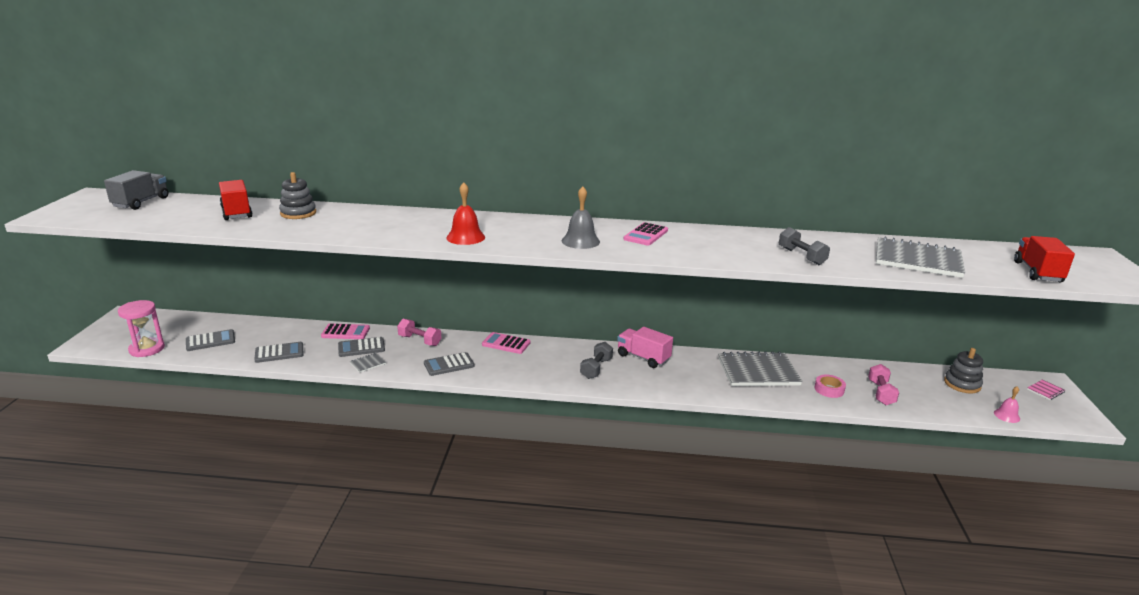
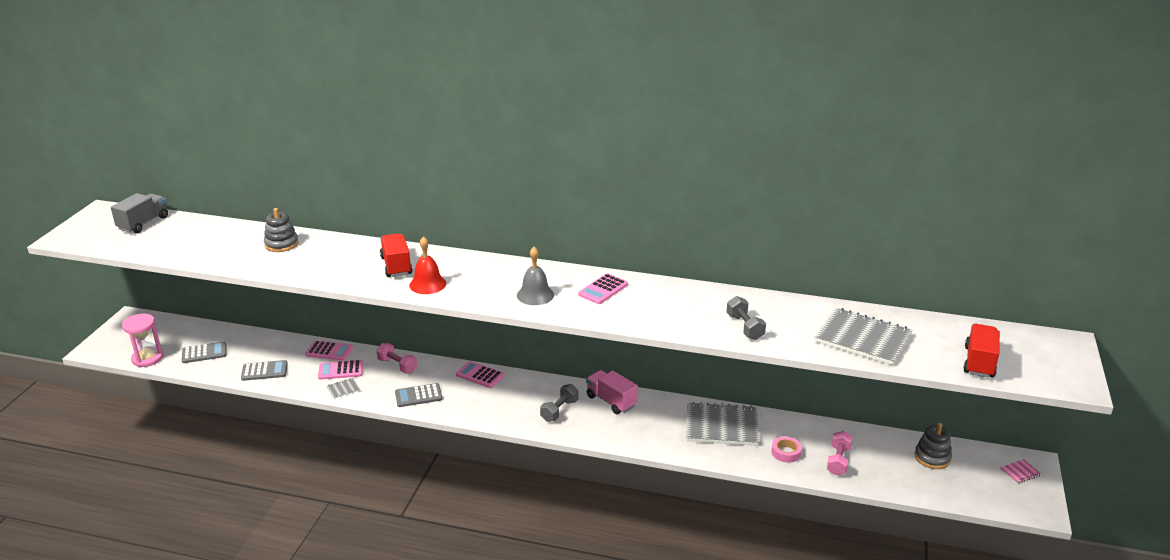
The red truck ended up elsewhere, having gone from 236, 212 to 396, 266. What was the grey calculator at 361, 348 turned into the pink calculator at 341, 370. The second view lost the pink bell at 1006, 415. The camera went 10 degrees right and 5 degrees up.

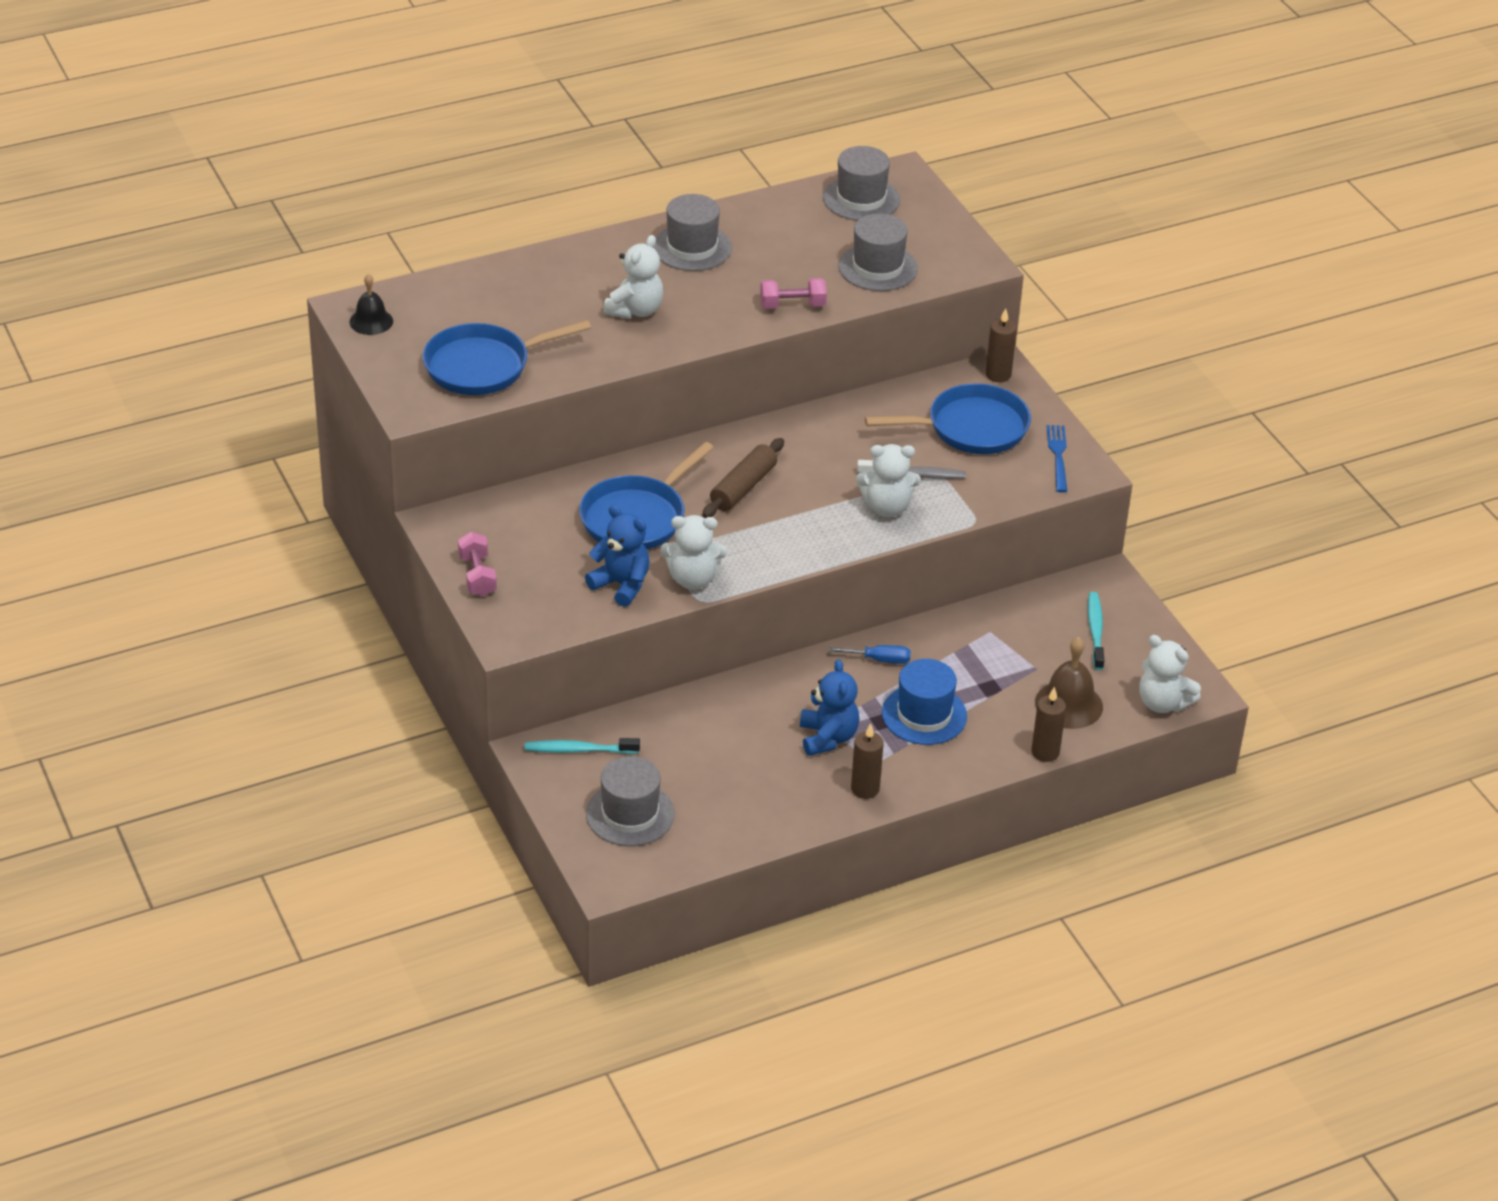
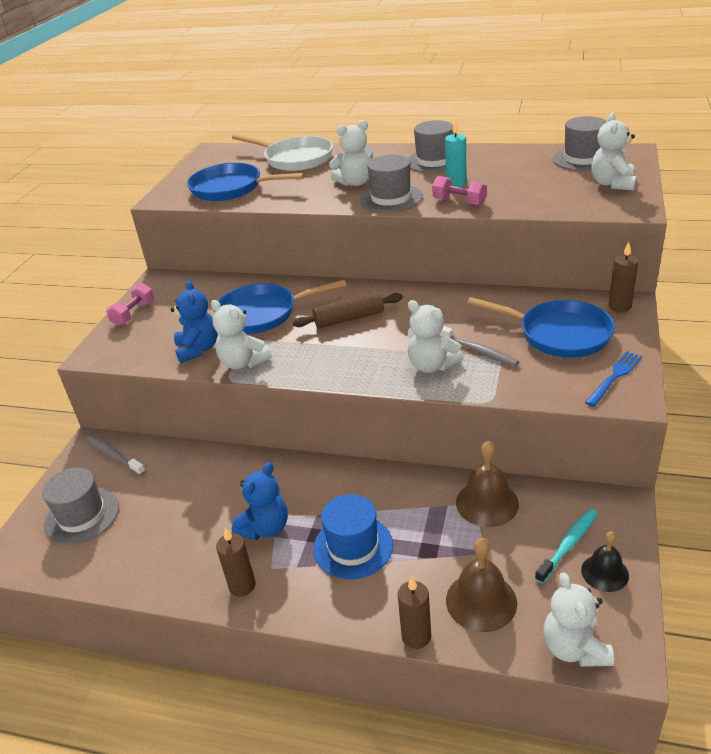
The black bell ended up elsewhere, having gone from 371, 321 to 604, 572. What was the turquoise toothbrush at 579, 750 turned into the grey toothbrush at 114, 456. The second view lost the blue screwdriver at 880, 660. The grey hat ended up elsewhere, having gone from 878, 267 to 391, 198. The second view gained the white pan at 295, 159. The second view gained the turquoise candle at 456, 184. The second view gained the brown bell at 487, 503. The second view gained the white teddy bear at 612, 184. The camera went 45 degrees right and 5 degrees down.

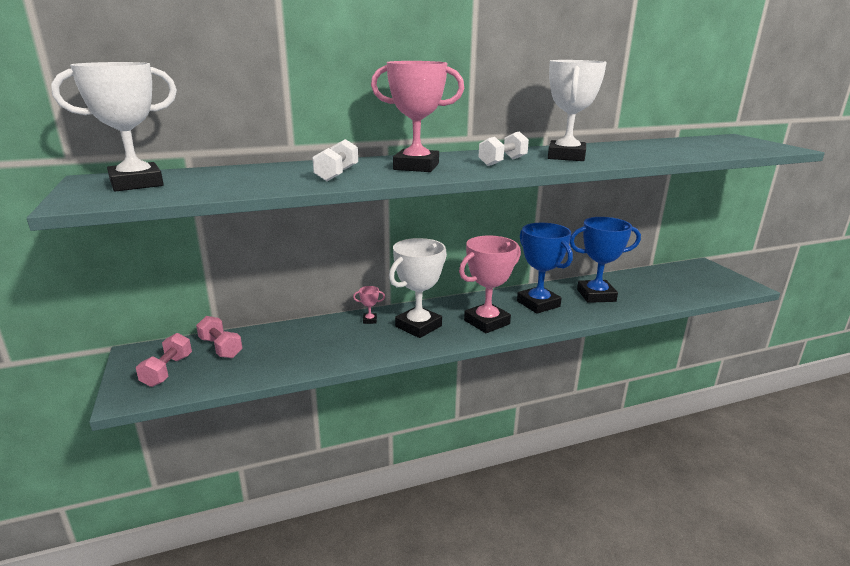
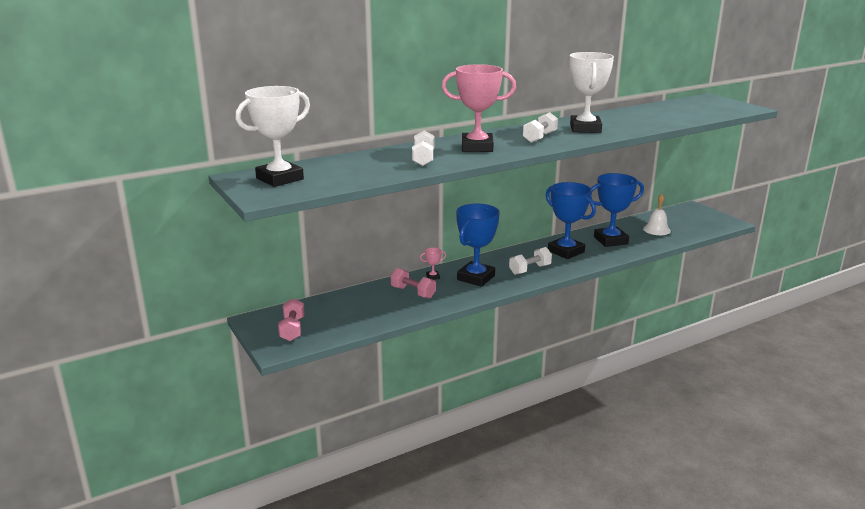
The pink dumbbell ended up elsewhere, having gone from 221, 348 to 413, 292. What was the white trophy at 418, 326 turned into the blue trophy at 476, 278. Where the pink trophy stood at 486, 322, the white dumbbell came to stand at 530, 269. The second view gained the white bell at 656, 230. The camera went 10 degrees left and 0 degrees up.

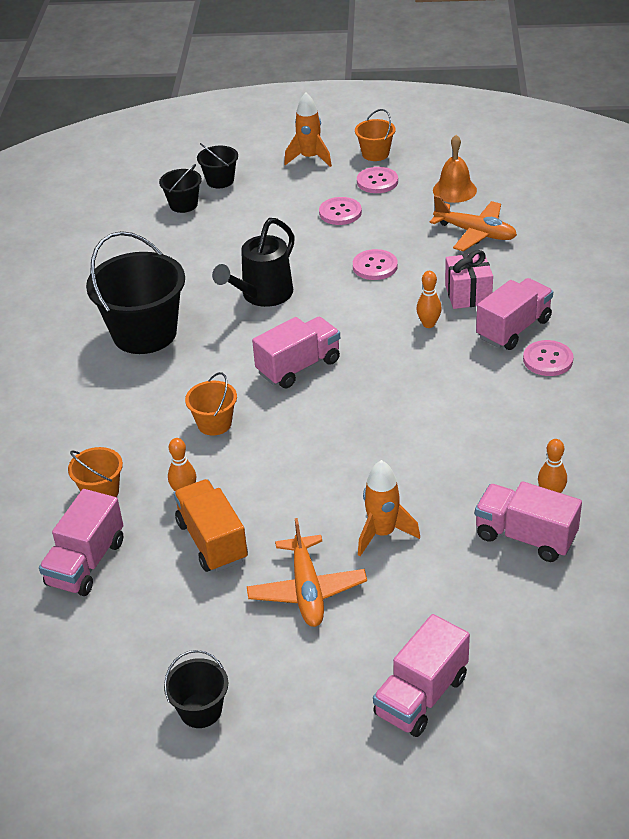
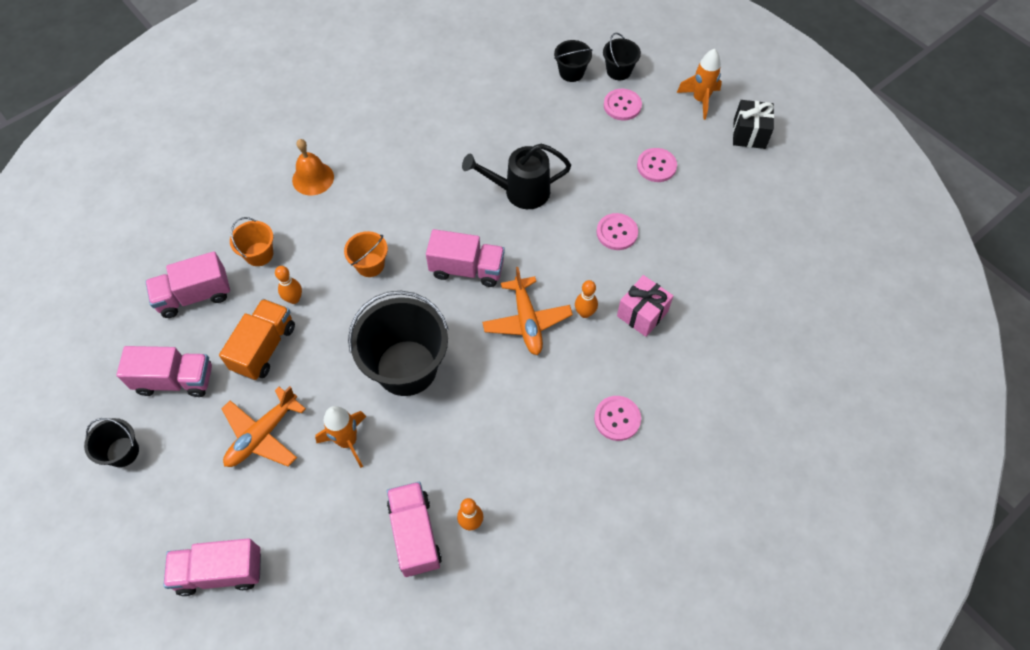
The black bucket ended up elsewhere, having gone from 144, 333 to 406, 368. Where the orange bucket stood at 375, 154, the black gift came to stand at 749, 134. The pink button ended up elsewhere, having gone from 377, 181 to 622, 105. The orange plane ended up elsewhere, having gone from 475, 233 to 527, 321. The orange bell ended up elsewhere, having gone from 454, 190 to 313, 178. The pink truck ended up elsewhere, having gone from 513, 329 to 175, 380. The camera went 45 degrees right and 20 degrees up.

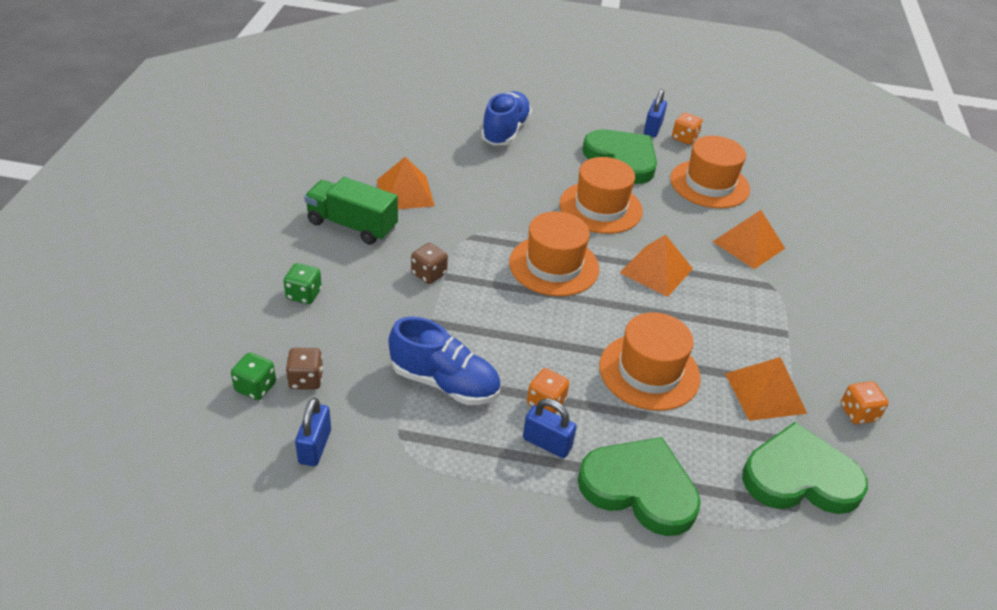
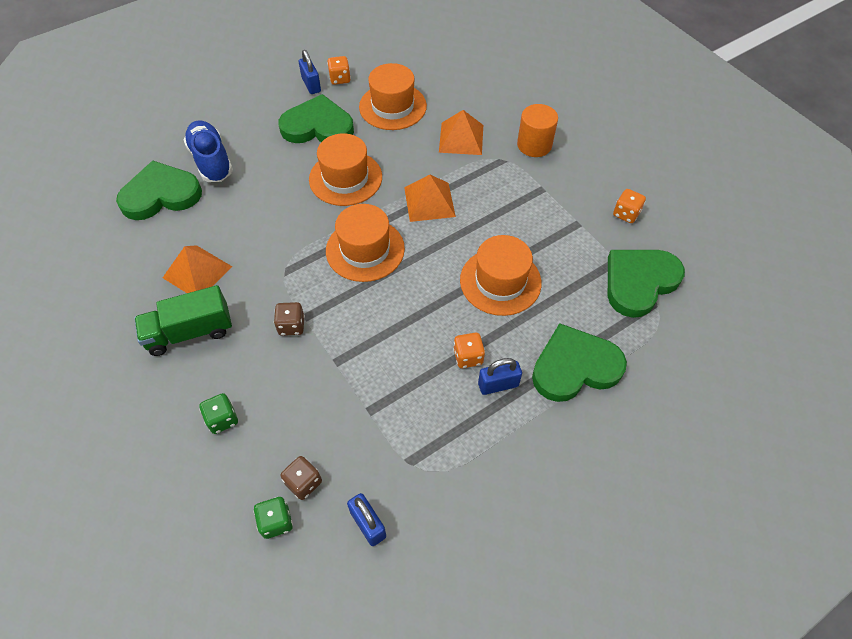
The second view lost the blue shoe at 445, 383. The second view lost the orange pyramid at 765, 393. The second view gained the green heart at 161, 195. The second view gained the orange cylinder at 534, 145. The camera went 40 degrees left and 15 degrees up.

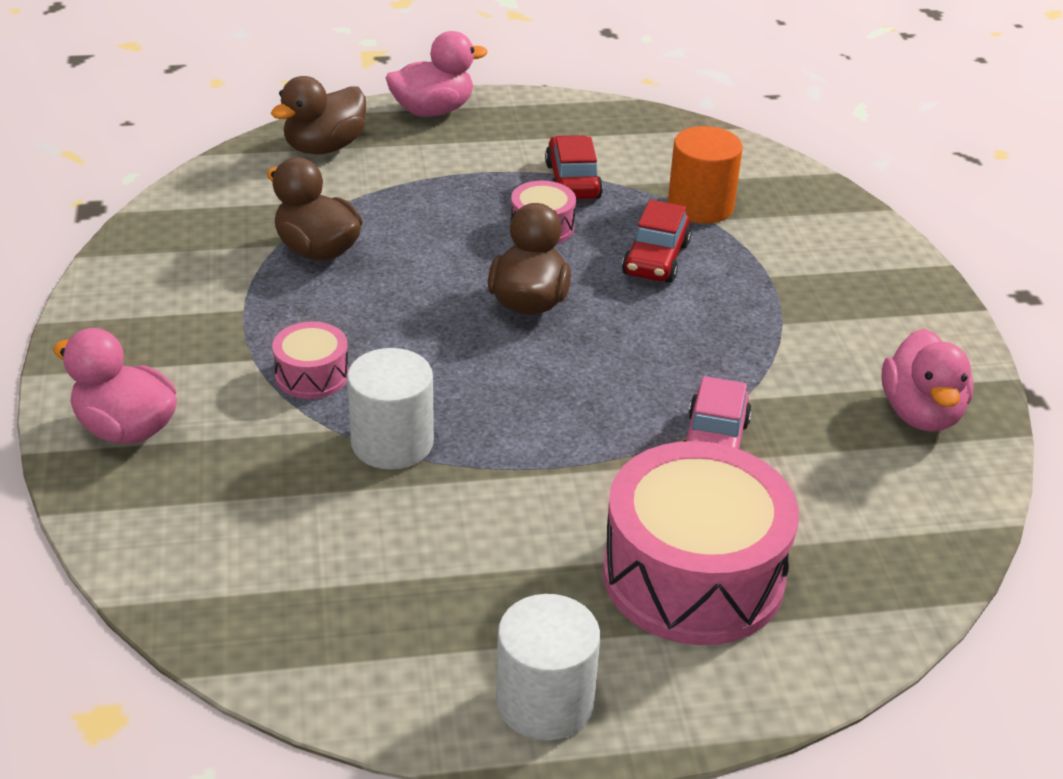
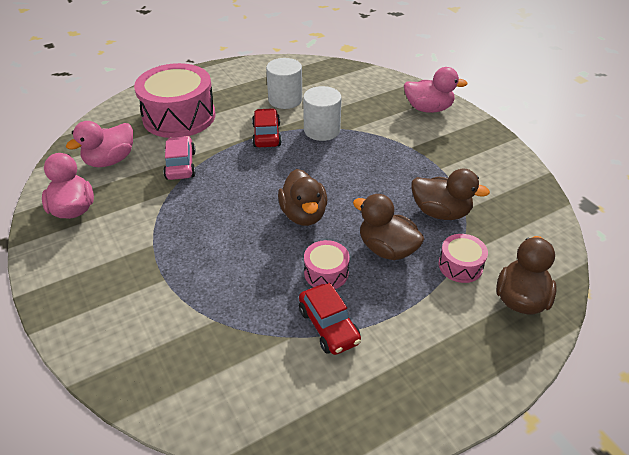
The pink drum ended up elsewhere, having gone from 312, 375 to 460, 266. The pink duck ended up elsewhere, having gone from 433, 110 to 110, 160. The white cylinder ended up elsewhere, having gone from 545, 702 to 285, 100. The red car ended up elsewhere, having gone from 656, 259 to 266, 135. The second view lost the orange cylinder at 700, 206. The second view gained the brown duck at 387, 249. The camera went 160 degrees right and 5 degrees up.

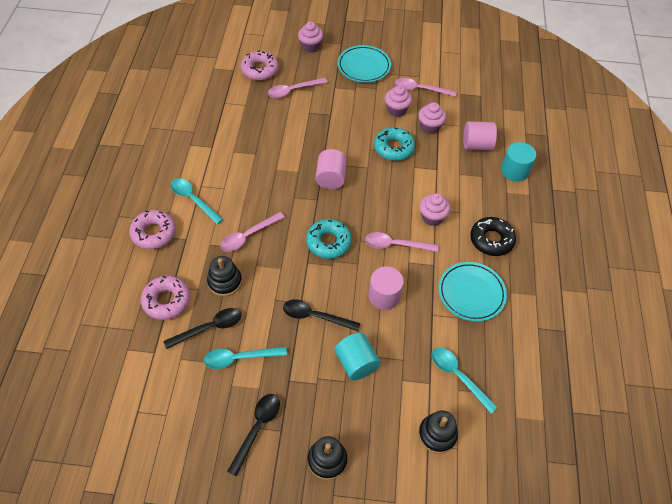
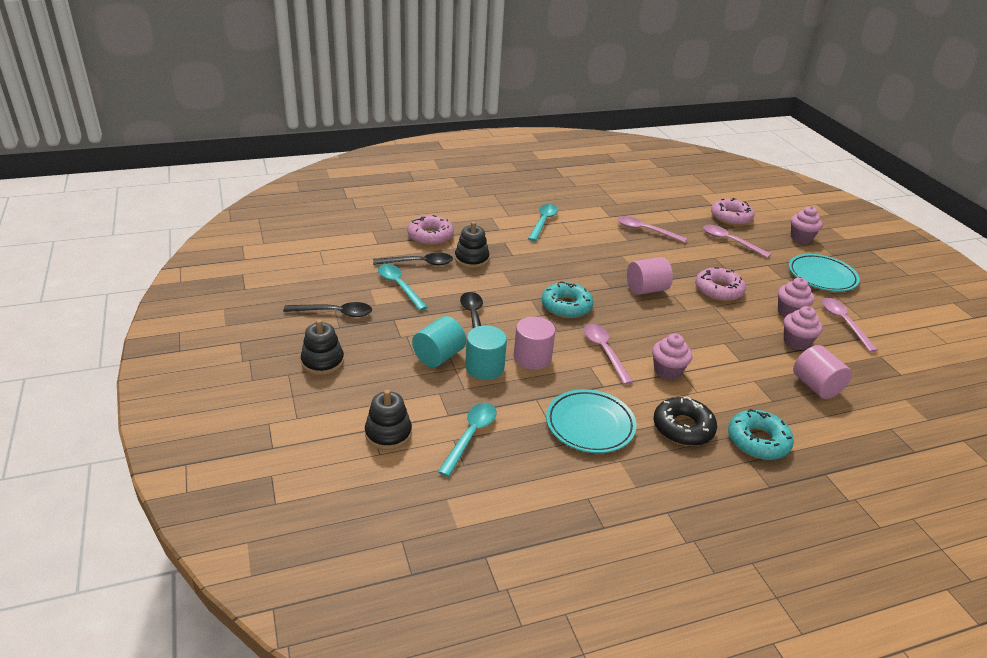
The pink donut ended up elsewhere, having gone from 154, 233 to 718, 290. The black spoon at 209, 328 ended up facing another way, 45 degrees counterclockwise from before. The pink spoon ended up elsewhere, having gone from 248, 236 to 645, 230. The turquoise donut ended up elsewhere, having gone from 393, 148 to 758, 441. The turquoise cylinder ended up elsewhere, having gone from 514, 171 to 484, 367. The camera went 65 degrees right and 20 degrees down.

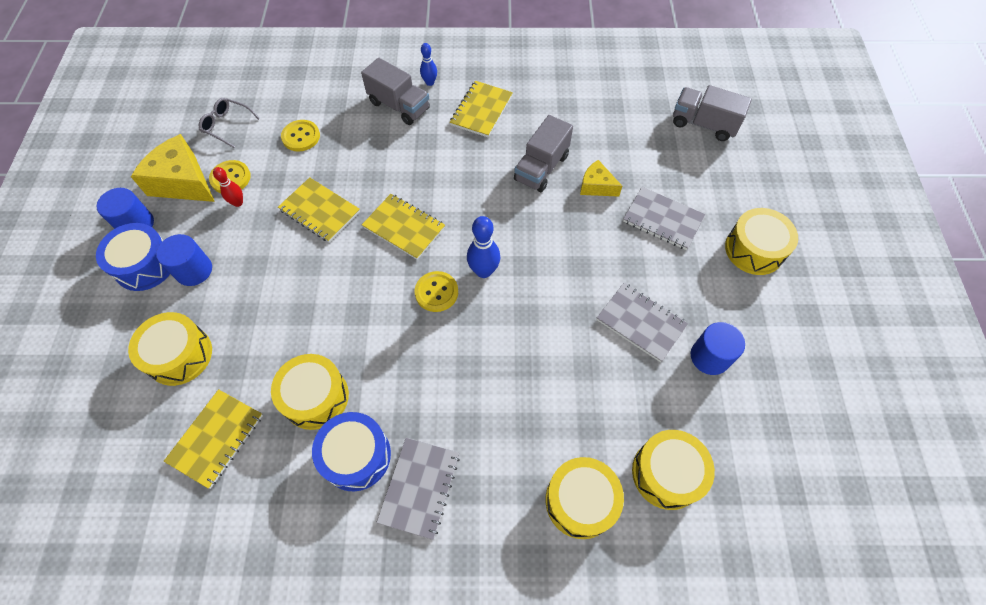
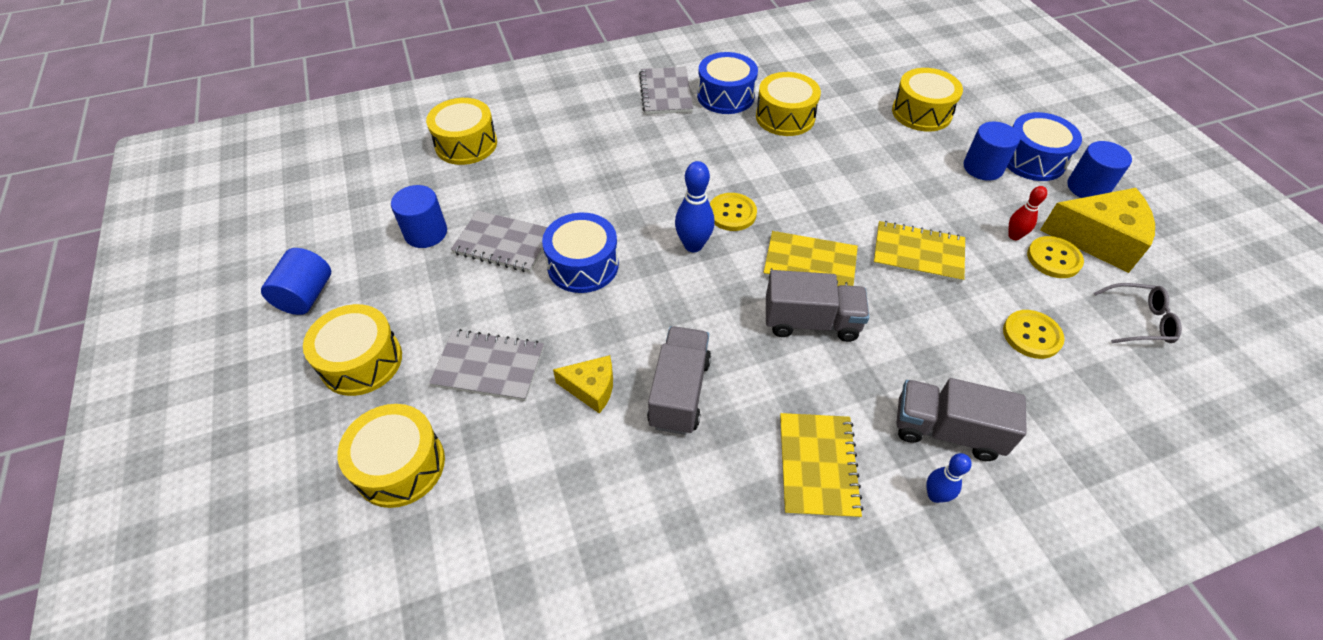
The second view lost the yellow notebook at 216, 438. The yellow drum ended up elsewhere, having gone from 580, 501 to 400, 465. The grey truck ended up elsewhere, having gone from 703, 124 to 811, 322. The second view gained the blue cylinder at 306, 296. The second view gained the blue drum at 583, 265. The camera went 160 degrees right and 10 degrees down.

